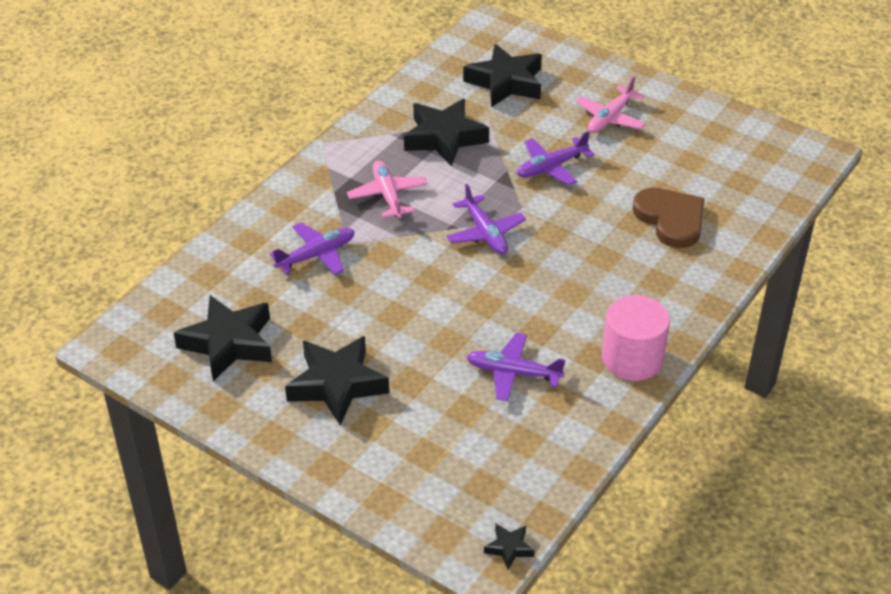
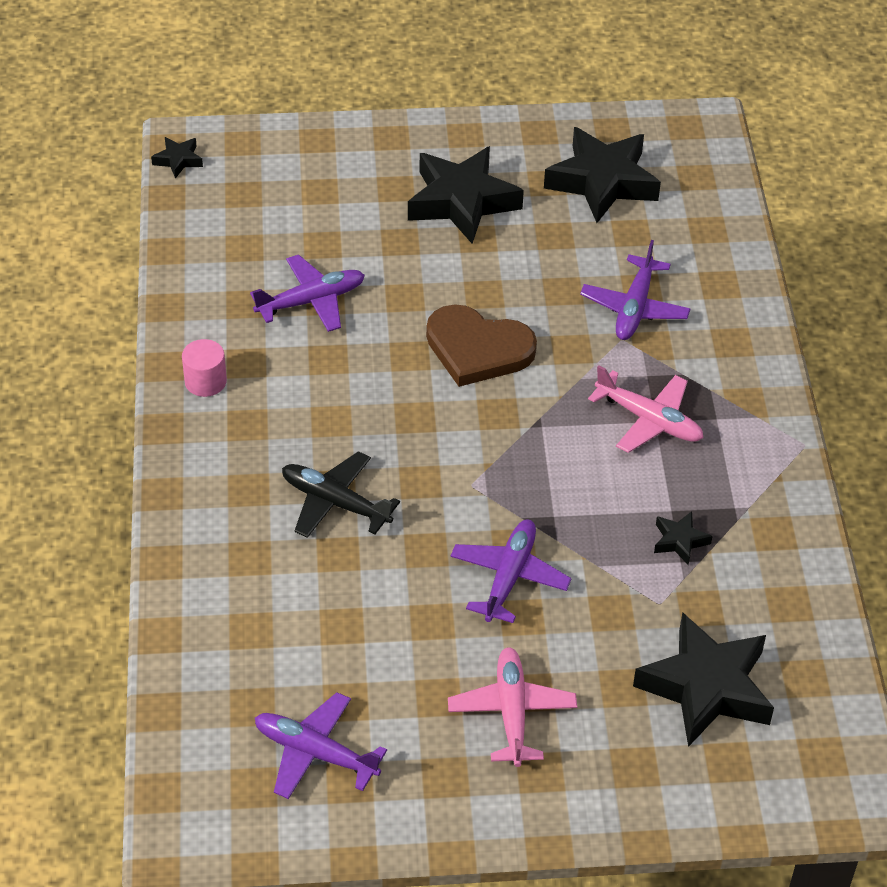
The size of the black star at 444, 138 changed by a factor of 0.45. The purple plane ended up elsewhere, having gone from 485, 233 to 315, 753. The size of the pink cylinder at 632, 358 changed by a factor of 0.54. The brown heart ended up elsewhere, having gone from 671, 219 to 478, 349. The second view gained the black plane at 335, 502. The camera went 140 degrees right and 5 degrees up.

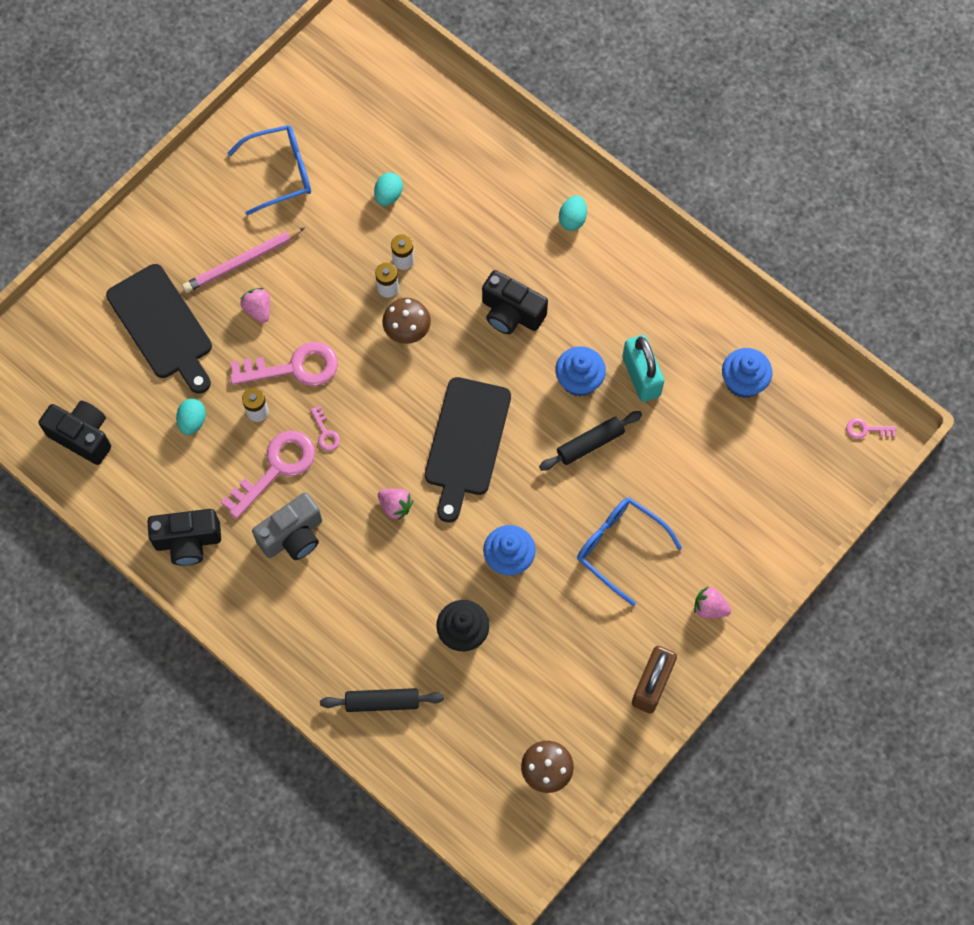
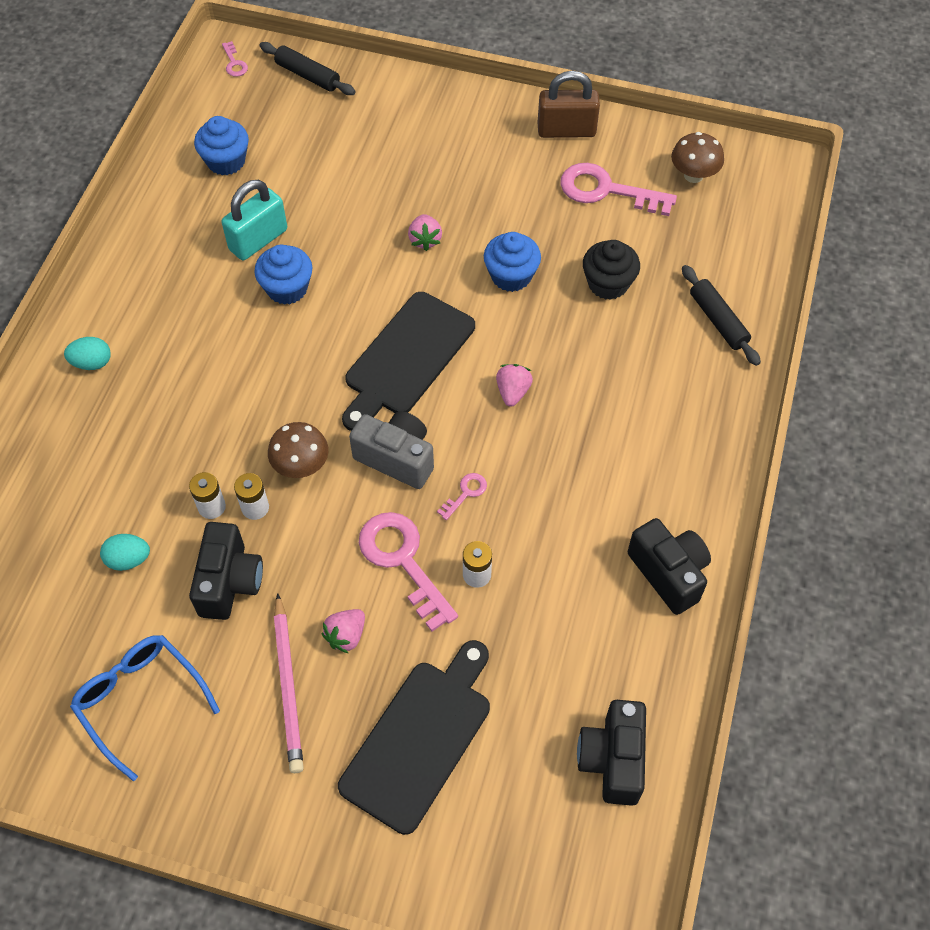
The second view lost the turquoise egg at 192, 421. The pink pencil at 242, 262 ended up facing another way, 45 degrees clockwise from before. The pink key ended up elsewhere, having gone from 276, 468 to 606, 190. The grey camera ended up elsewhere, having gone from 293, 536 to 396, 458. The black cutting board at 466, 442 ended up facing another way, 135 degrees clockwise from before. The black camera ended up elsewhere, having gone from 511, 313 to 229, 582. The black rolling pin ended up elsewhere, having gone from 590, 444 to 308, 75. The second view lost the blue glasses at 620, 547. The pink strawberry ended up elsewhere, having gone from 709, 608 to 425, 240. The camera went 115 degrees left and 10 degrees down.

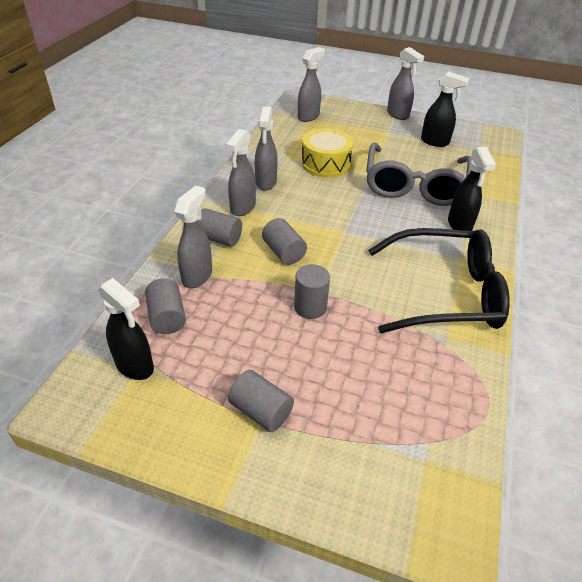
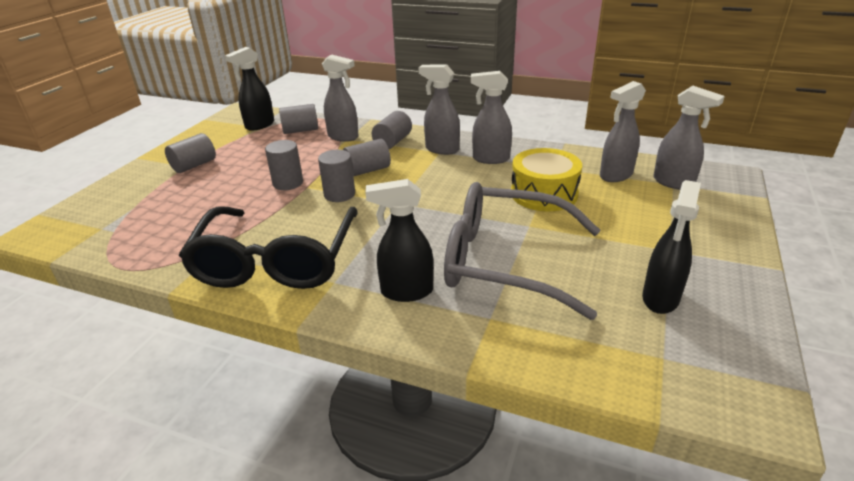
The grey spray bottle ended up elsewhere, having gone from 398, 115 to 615, 175. The second view gained the grey cylinder at 339, 194. The camera went 95 degrees right and 10 degrees down.

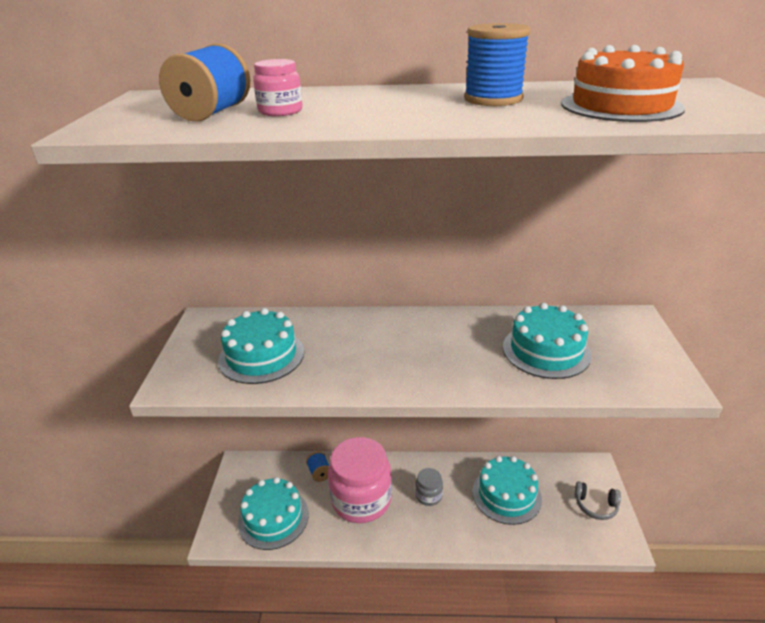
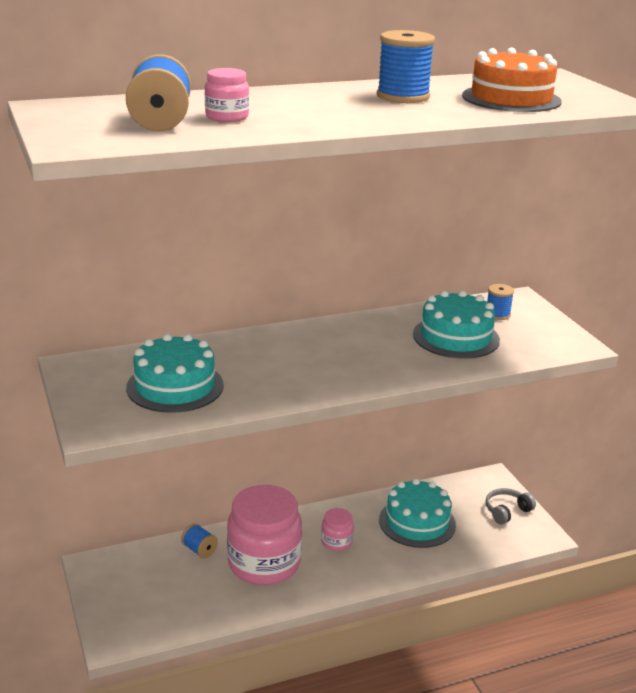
The second view lost the turquoise cake at 273, 518. What was the grey jar at 428, 495 turned into the pink jar at 336, 542. The grey headphones at 595, 505 ended up facing another way, 150 degrees clockwise from before. The second view gained the blue spool at 497, 314. The camera went 25 degrees left and 5 degrees down.

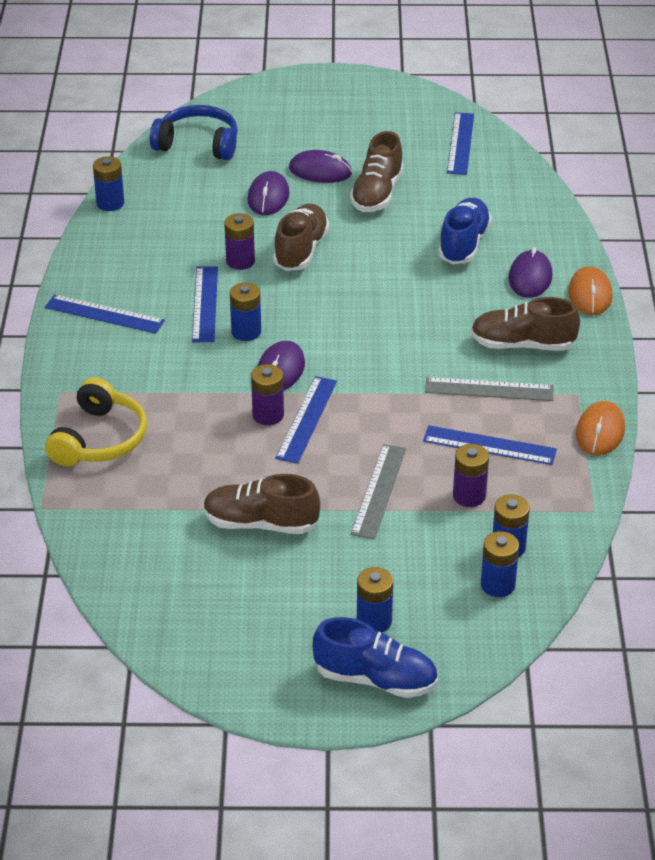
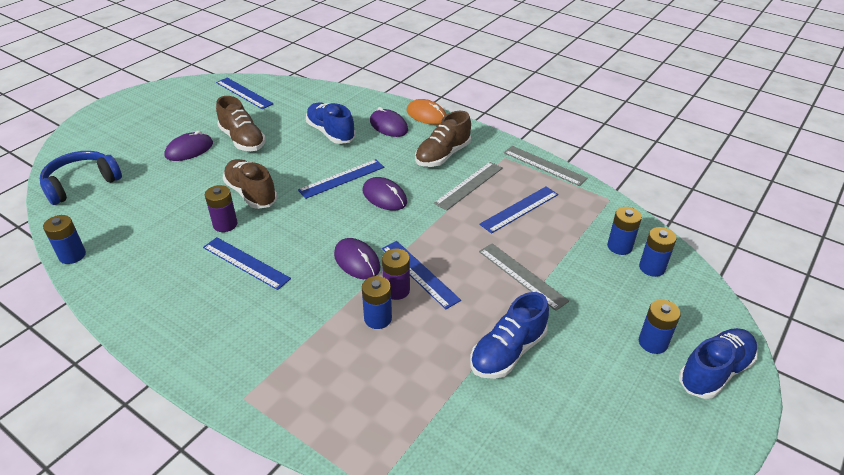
The blue ruler ended up elsewhere, having gone from 104, 314 to 342, 178. The second view lost the yellow headphones at 99, 439. What was the brown shoe at 260, 523 turned into the blue shoe at 507, 352. The blue battery ended up elsewhere, having gone from 246, 332 to 378, 318. The purple mouse ended up elsewhere, having gone from 268, 197 to 384, 196. The second view lost the purple battery at 469, 496. Where the orange mouse stood at 600, 432, the grey ruler came to stand at 544, 165. The camera went 55 degrees left and 0 degrees up.

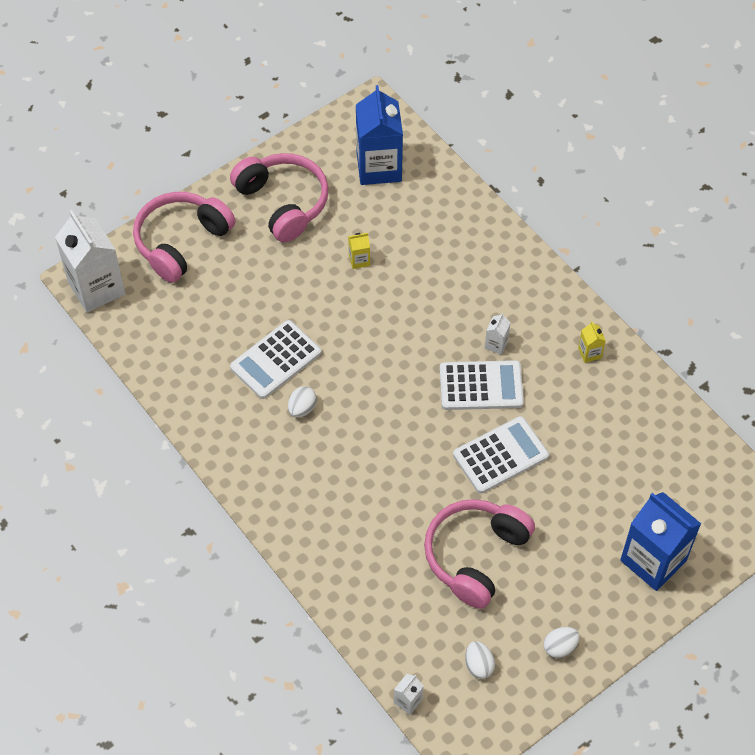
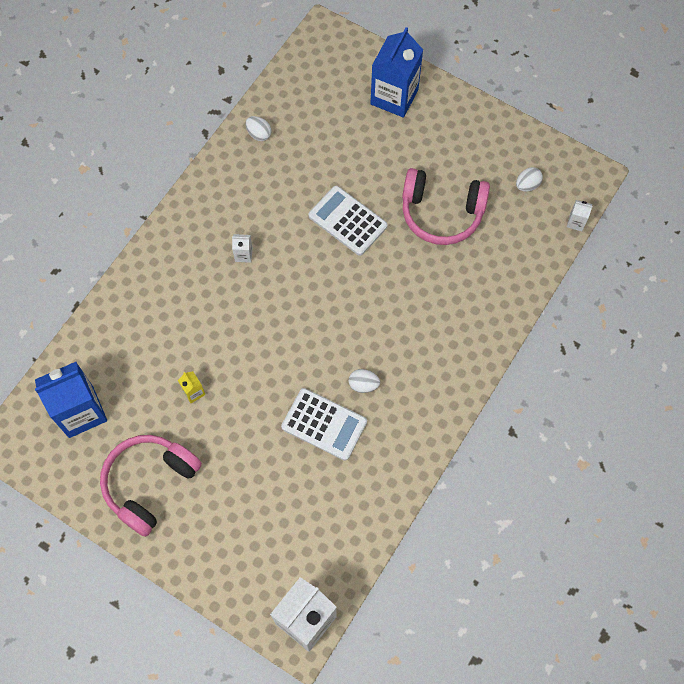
The second view lost the pink headphones at 181, 242. The second view lost the white calculator at 481, 386. The white egg ended up elsewhere, having gone from 560, 647 to 259, 134. The second view lost the yellow carton at 589, 353. The camera went 110 degrees left and 10 degrees up.

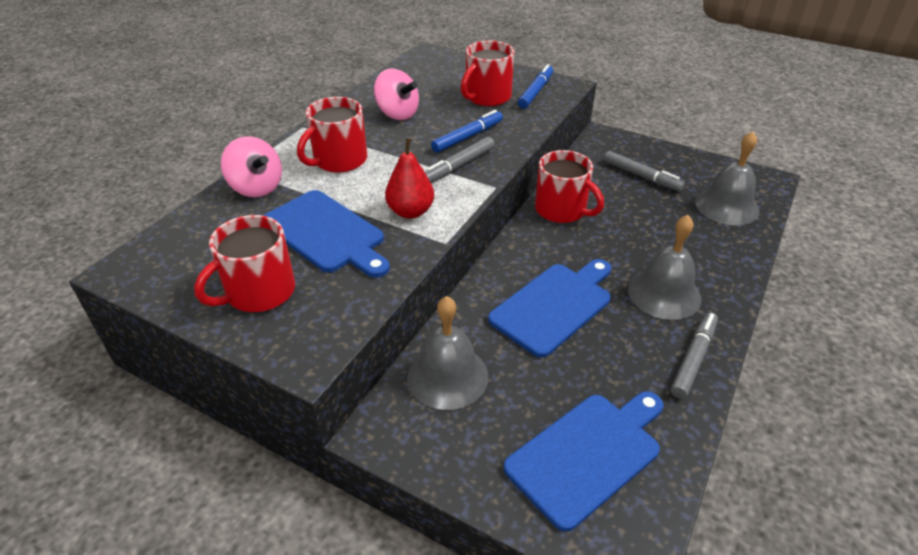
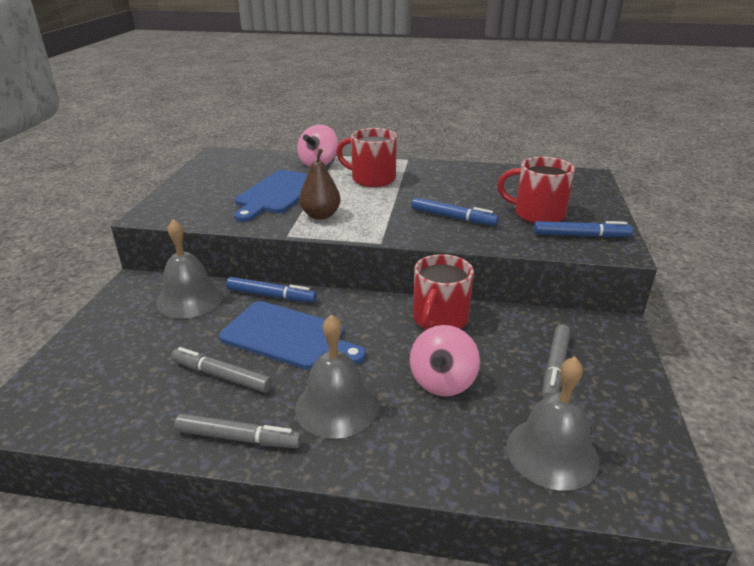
The second view lost the red mug at 258, 292. The pink spinning top ended up elsewhere, having gone from 397, 114 to 442, 382. What was the red pear at 410, 212 turned into the brown pear at 320, 215. The grey marker ended up elsewhere, having gone from 458, 166 to 221, 376. The second view lost the blue cutting board at 587, 454. The second view gained the blue marker at 271, 296. The camera went 70 degrees right and 10 degrees down.

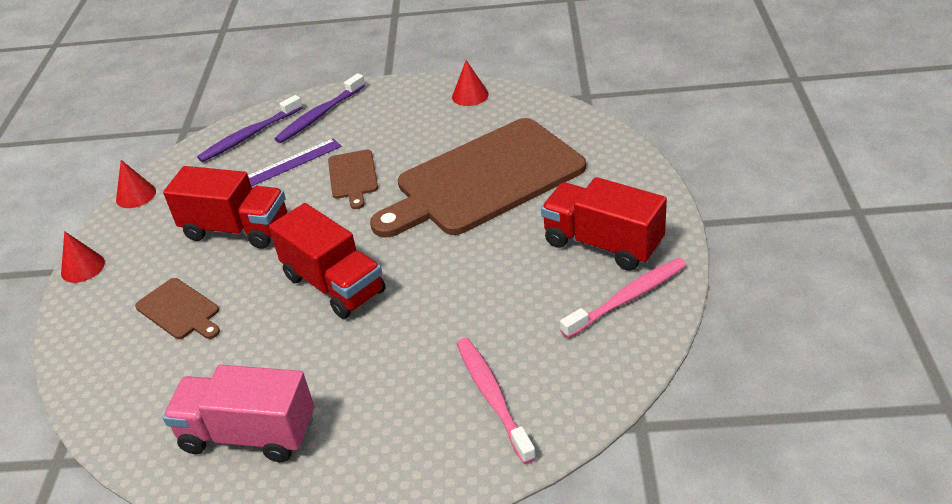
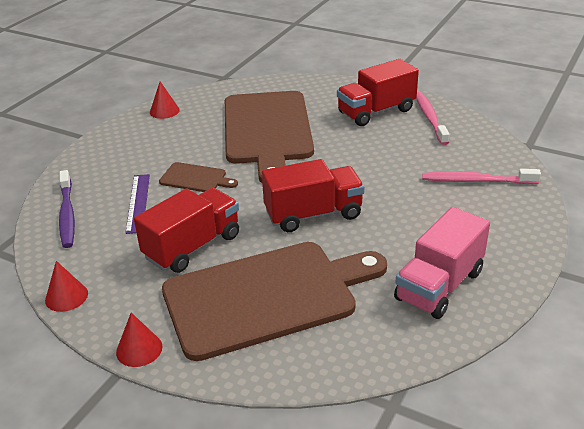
The size of the brown cutting board at 180, 310 changed by a factor of 2.37. The second view lost the purple toothbrush at 319, 115. The camera went 65 degrees left and 5 degrees down.

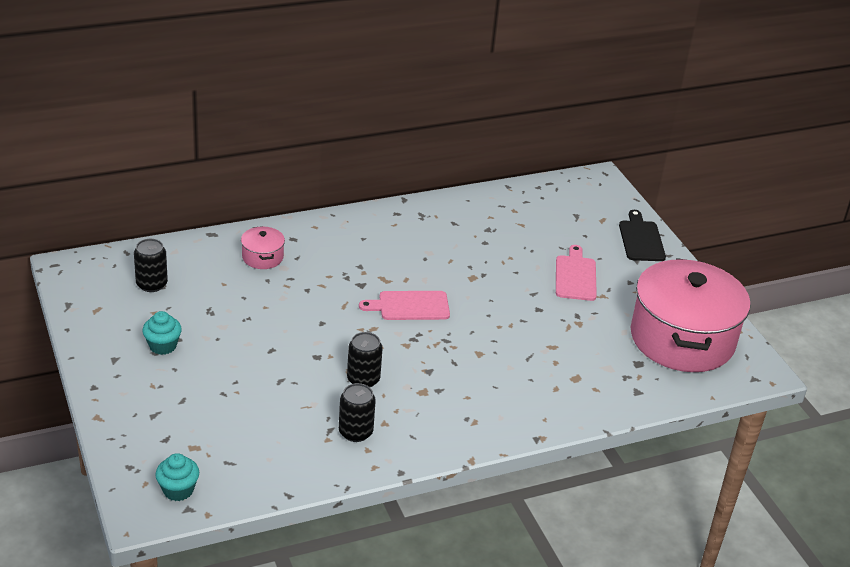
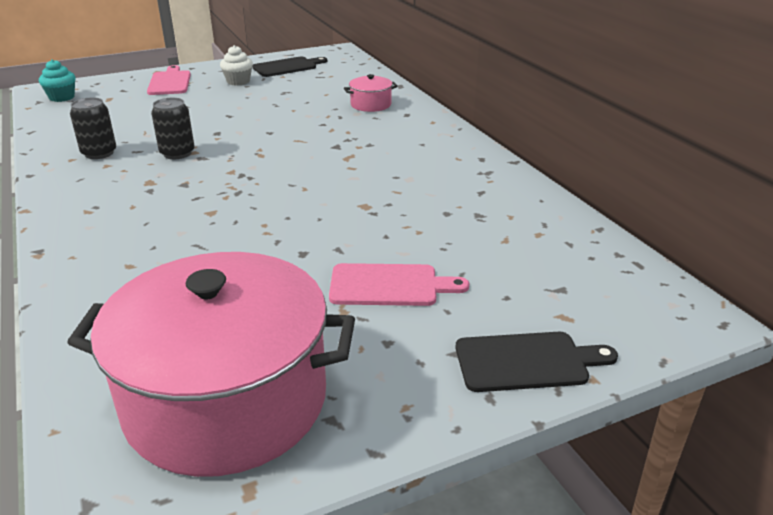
The second view lost the black can at 151, 284. What was the turquoise cupcake at 163, 346 turned into the white cupcake at 238, 81. The pink cutting board ended up elsewhere, having gone from 410, 306 to 170, 82. The second view gained the black cutting board at 287, 67. The camera went 90 degrees right and 5 degrees down.

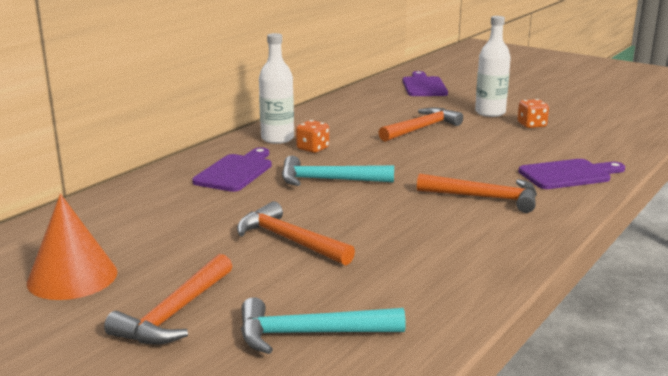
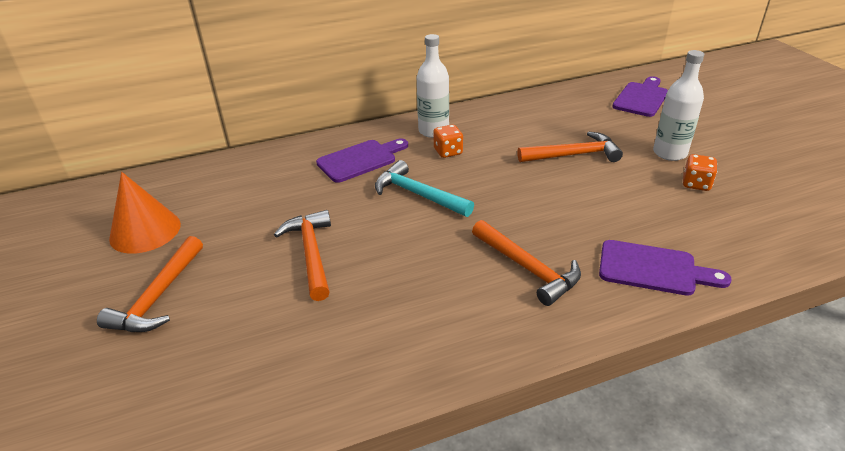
The orange hammer at 175, 313 ended up facing another way, 45 degrees counterclockwise from before. The second view lost the turquoise hammer at 310, 334. The camera went 35 degrees right and 15 degrees up.

